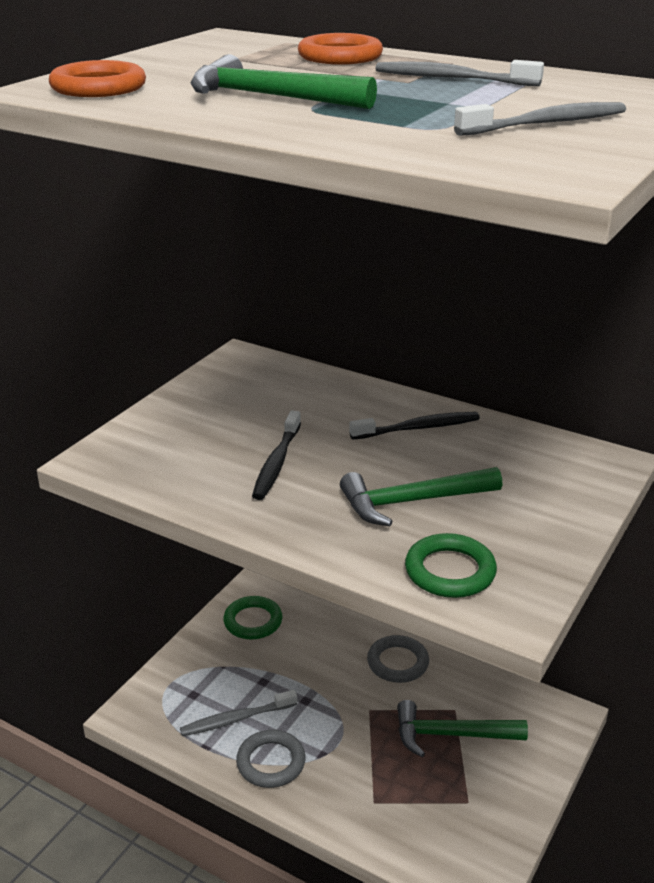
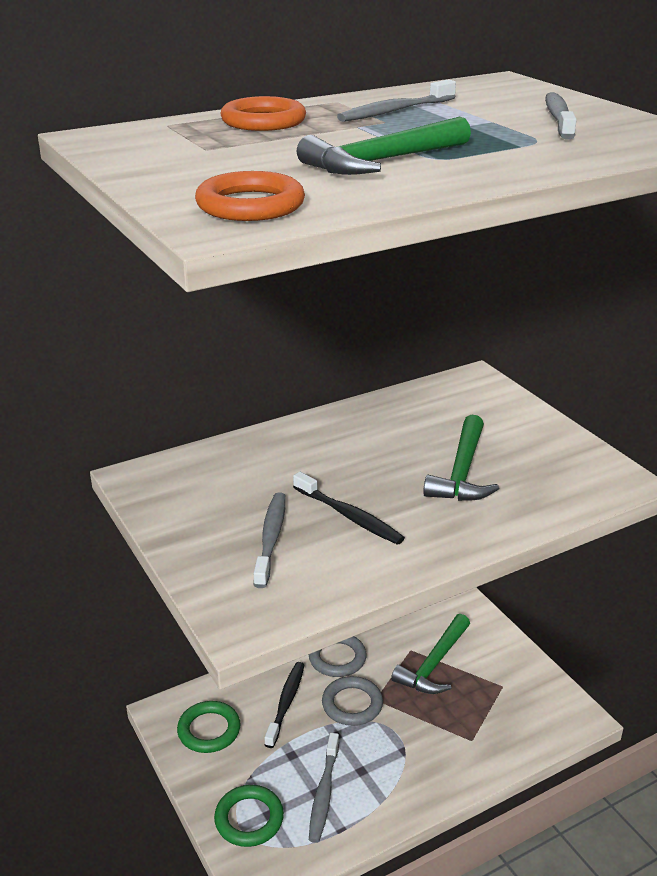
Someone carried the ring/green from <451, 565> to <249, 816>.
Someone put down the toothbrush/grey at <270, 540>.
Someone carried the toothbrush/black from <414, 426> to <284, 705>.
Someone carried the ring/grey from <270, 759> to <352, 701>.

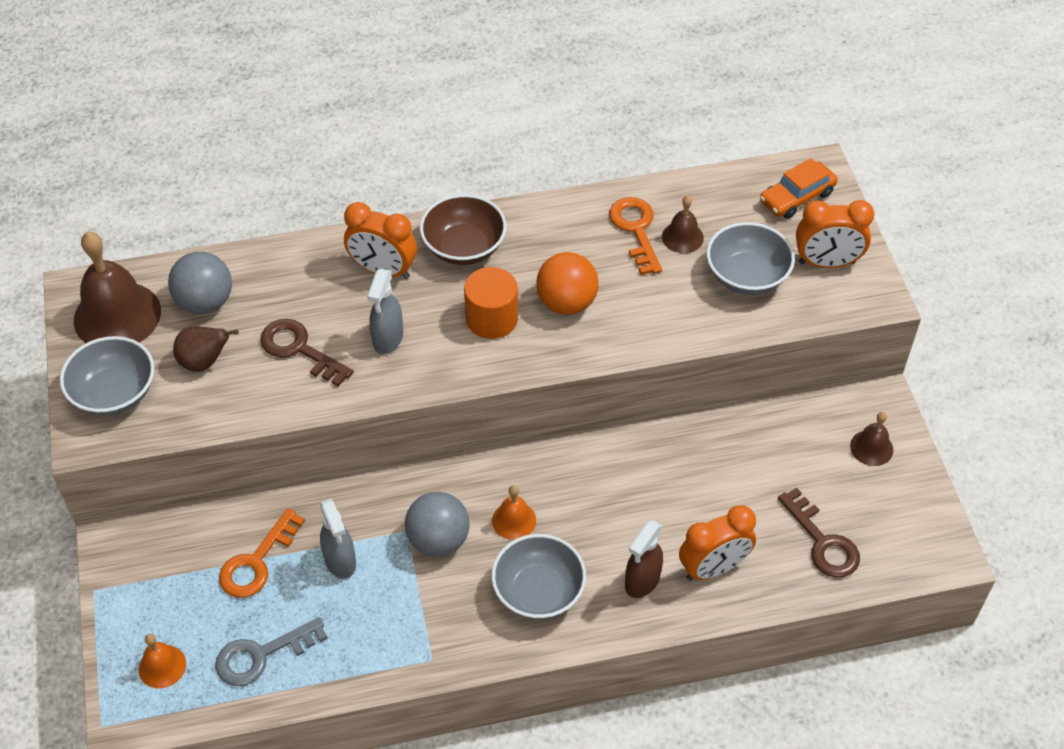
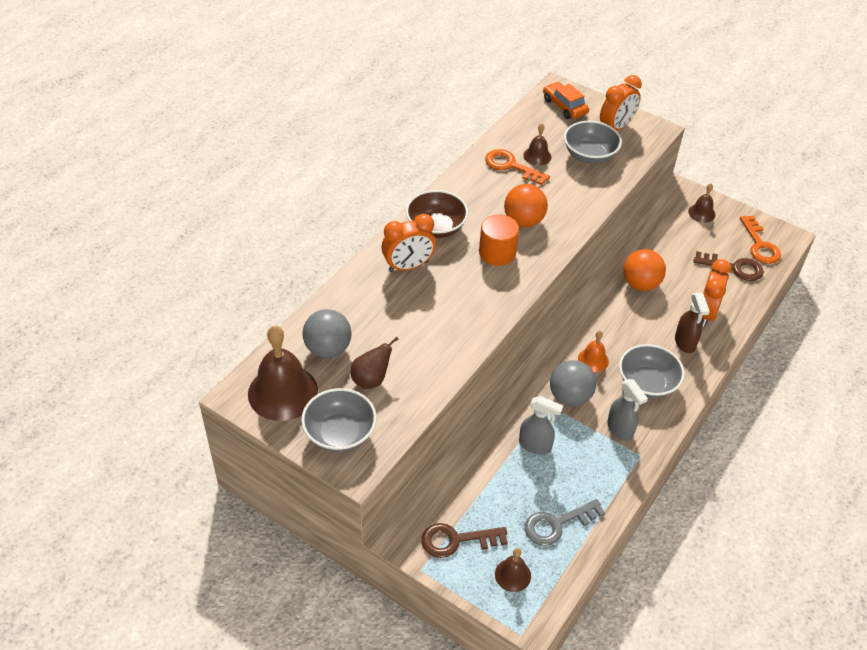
Someone carried the key/brown from <307, 352> to <464, 540>.
Someone repainted the bell/orange at <162, 661>, which became the bell/brown at <513, 570>.
Someone rotated the key/grey at <271, 651> by 45 degrees clockwise.
Someone rotated the car/orange at <799, 188> by 135 degrees clockwise.
Someone carried the spray bottle/grey from <385, 311> to <627, 410>.
Someone put down the ball/orange at <644, 270>.
Someone carried the key/orange from <262, 553> to <760, 239>.

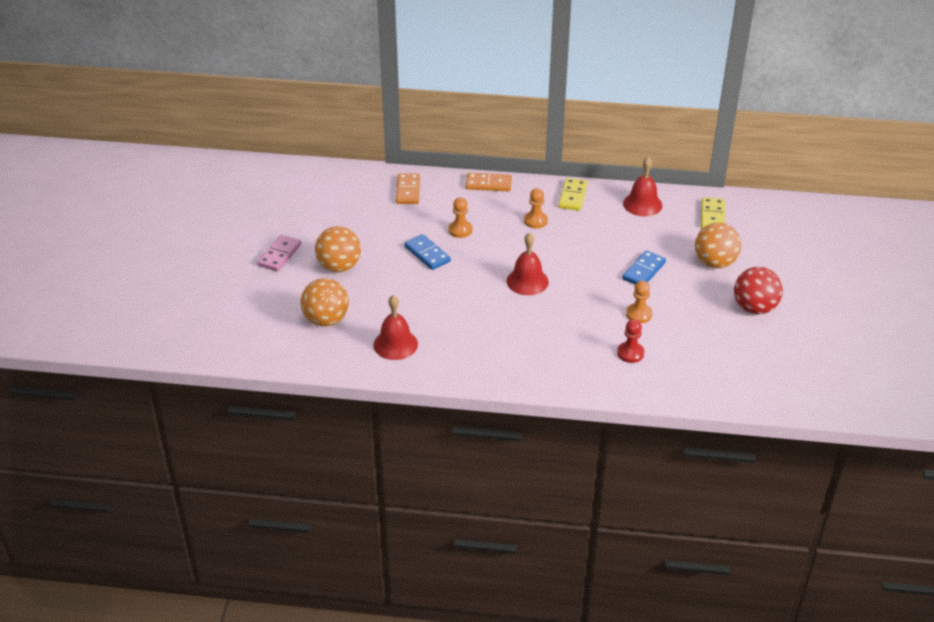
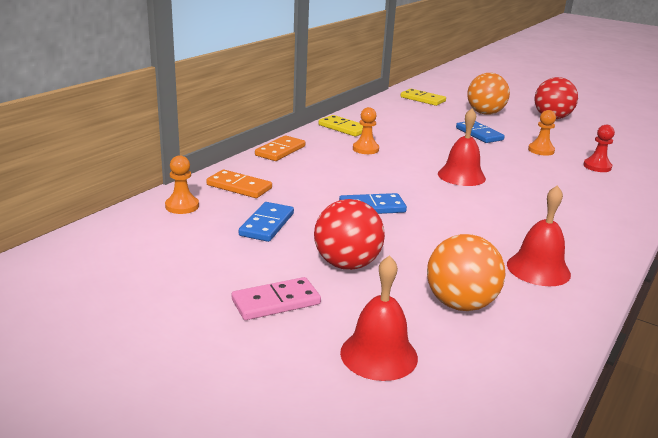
Someone carried the pawn/orange from <461, 217> to <182, 184>.
Someone rotated the domino/pink at <279, 253> by 75 degrees counterclockwise.
Someone put down the domino/blue at <266, 222>.
Someone repainted the ball/orange at <338, 249>, which became the ball/red at <349, 234>.
Someone carried the bell/red from <642, 187> to <379, 318>.

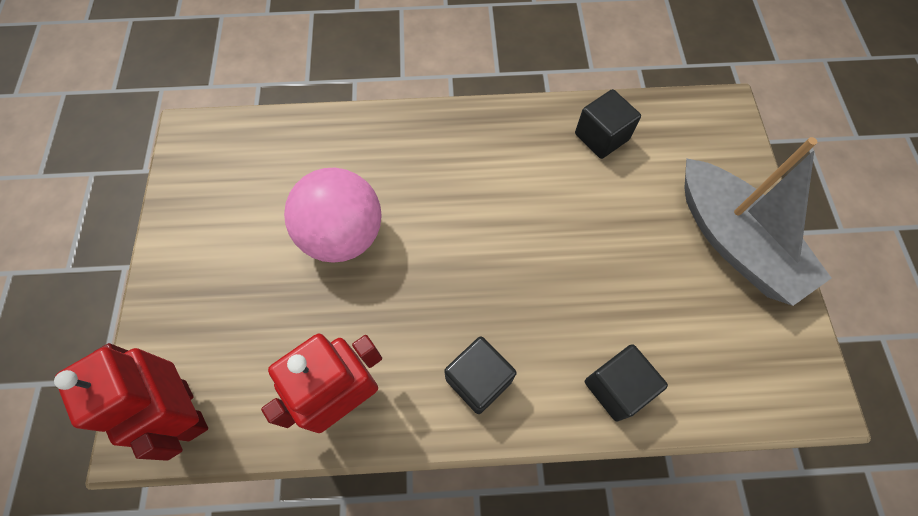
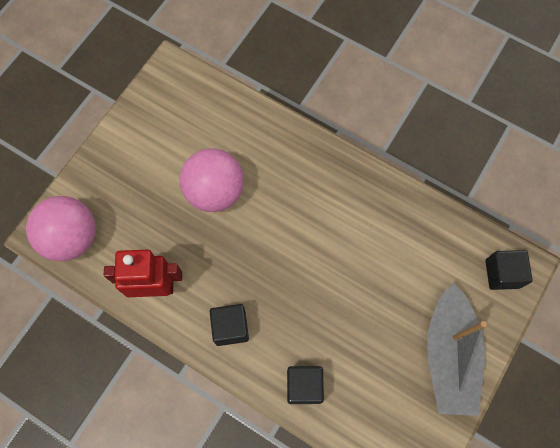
Someone swapped the robot/red at <131, 402> for the ball/pink at <61, 228>.
Someone carried the cube/black from <608, 124> to <509, 270>.

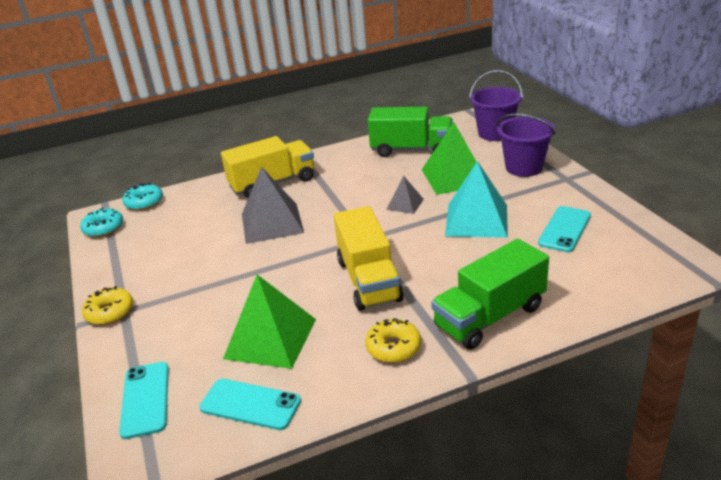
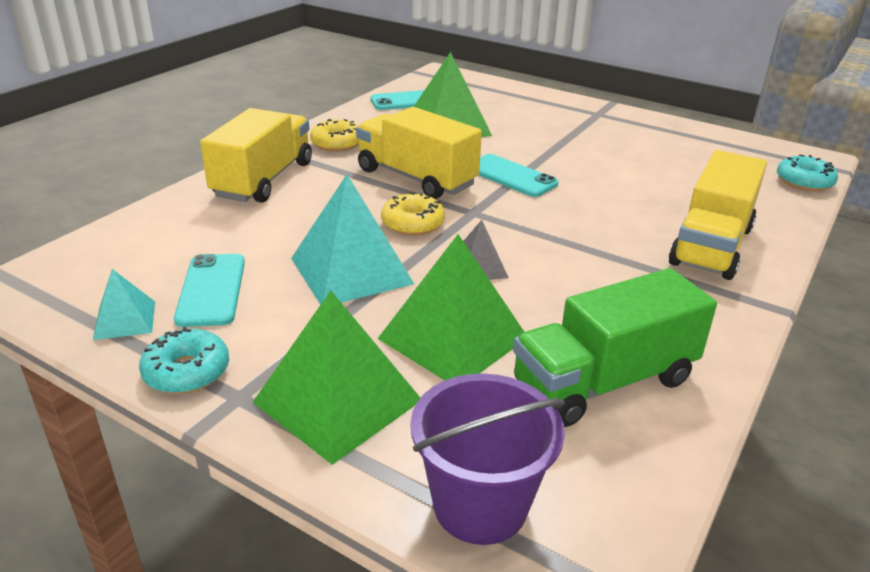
Someone put down the pyramid/turquoise at <124, 304>.
Someone carried the donut/turquoise from <101, 222> to <184, 360>.
Someone repainted the truck/green at <490, 294>, which became the truck/yellow at <256, 155>.
Someone swapped the bucket/purple at <526, 145> for the pyramid/green at <336, 378>.
Someone carried the donut/yellow from <107, 305> to <413, 214>.
Someone carried the phone/turquoise from <144, 400> to <518, 175>.
Someone took away the pyramid/grey at <273, 205>.

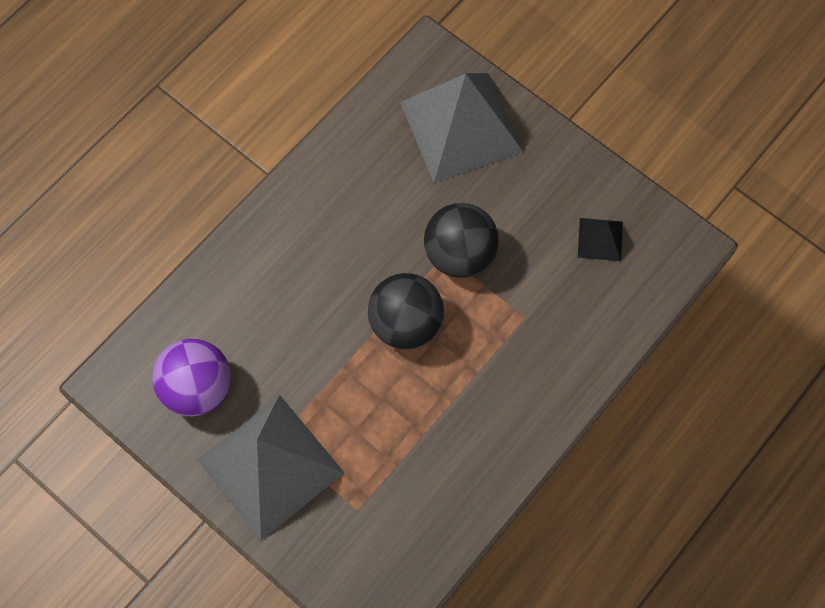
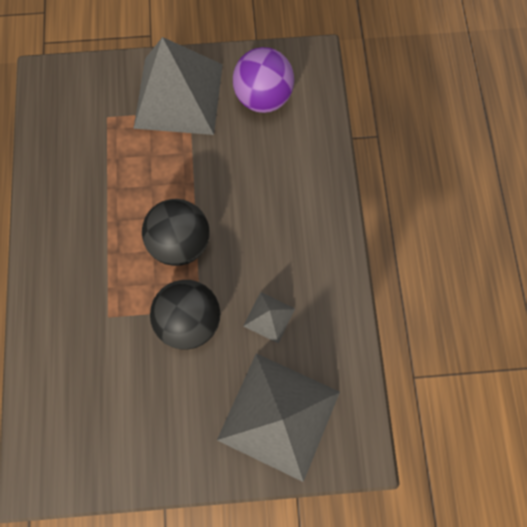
Someone put down the pyramid/grey at <269, 318>.
Someone took away the pyramid/black at <600, 239>.

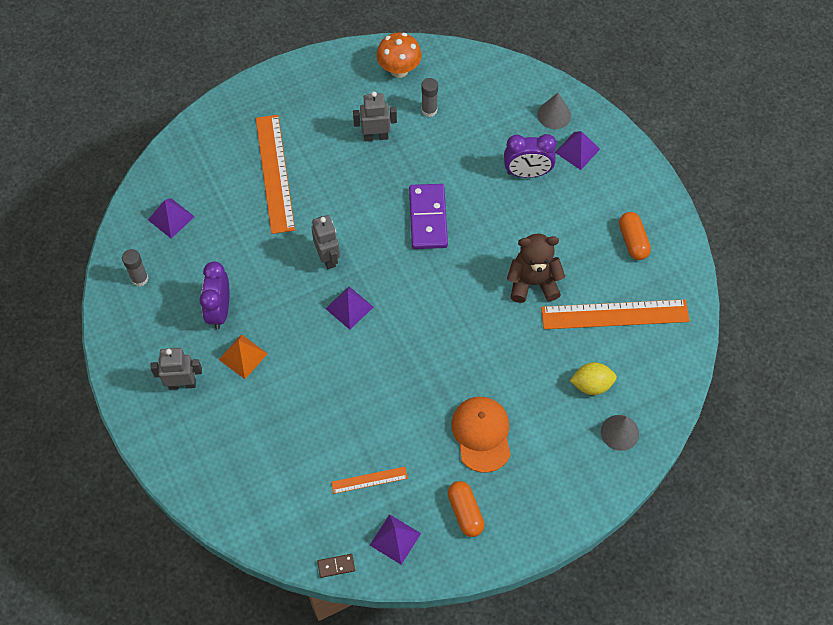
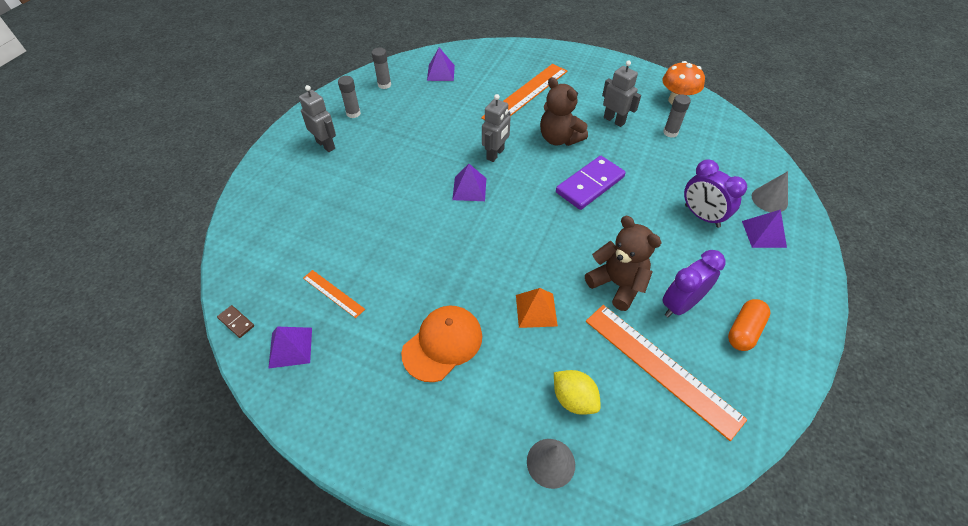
Someone put down the glue stick/grey at <349, 97>.
Someone carried the pyramid/orange from <243, 356> to <537, 308>.
Someone put down the teddy bear/brown at <564, 111>.
Someone carried the clock/purple from <214, 295> to <694, 283>.
Someone took away the capsule/orange at <466, 509>.

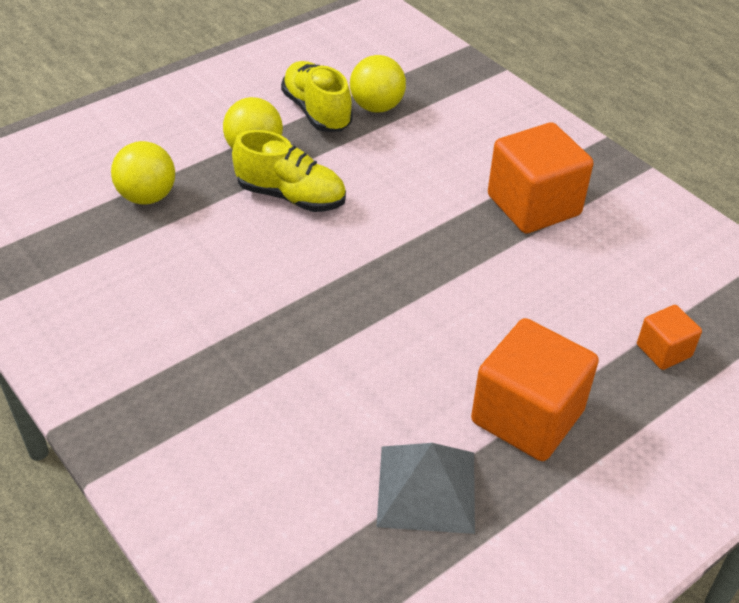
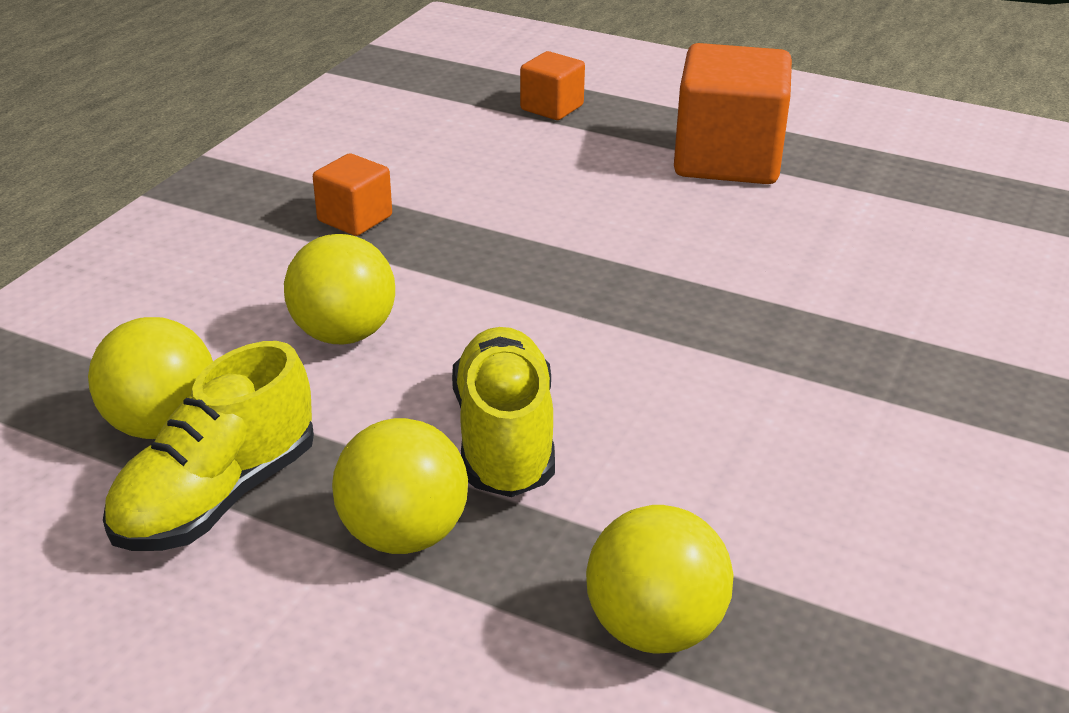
Someone put down the ball/yellow at <339, 289>.
Someone scaled the cube/orange at <540, 178> by 0.51.
Someone took away the pyramid/grey at <425, 488>.

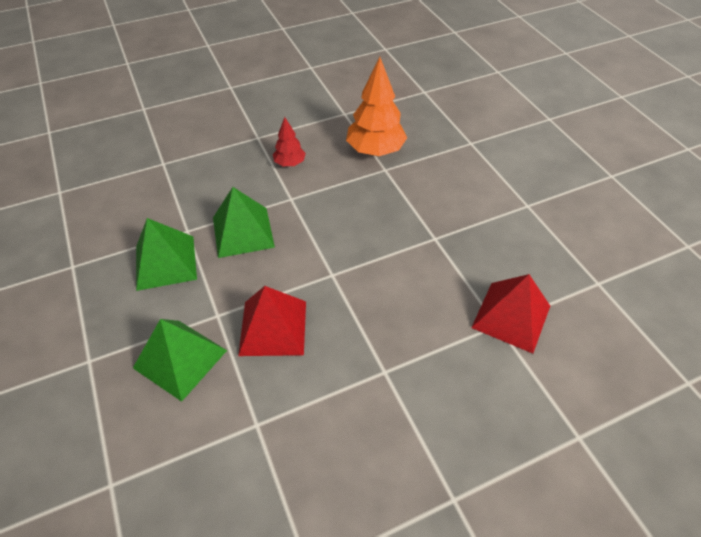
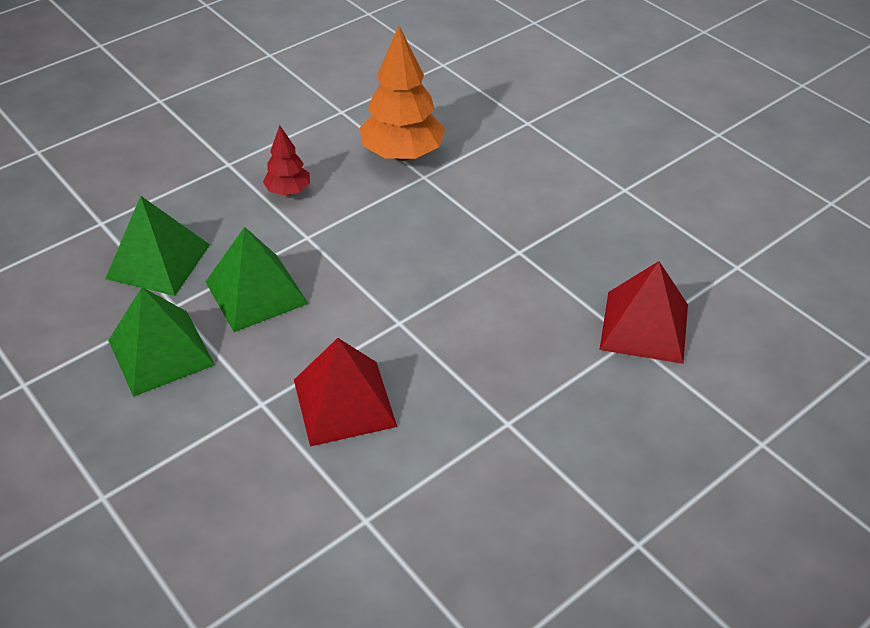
Someone carried the pyramid/green from <180, 360> to <157, 246>.

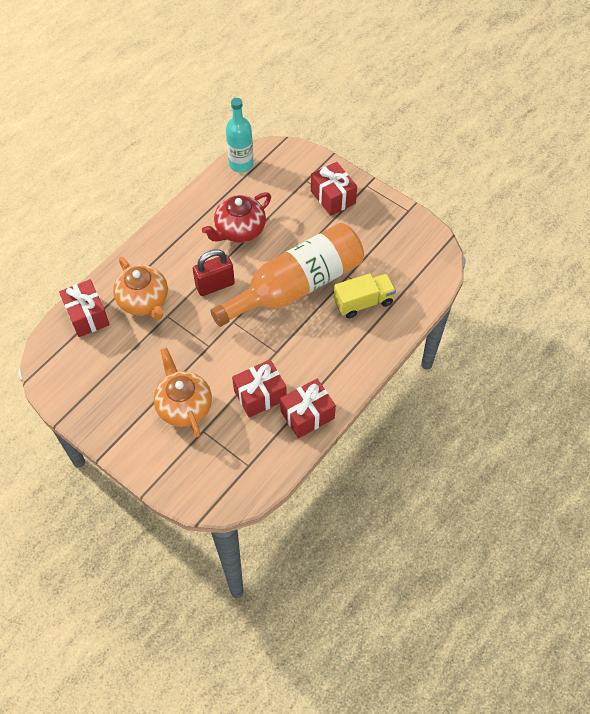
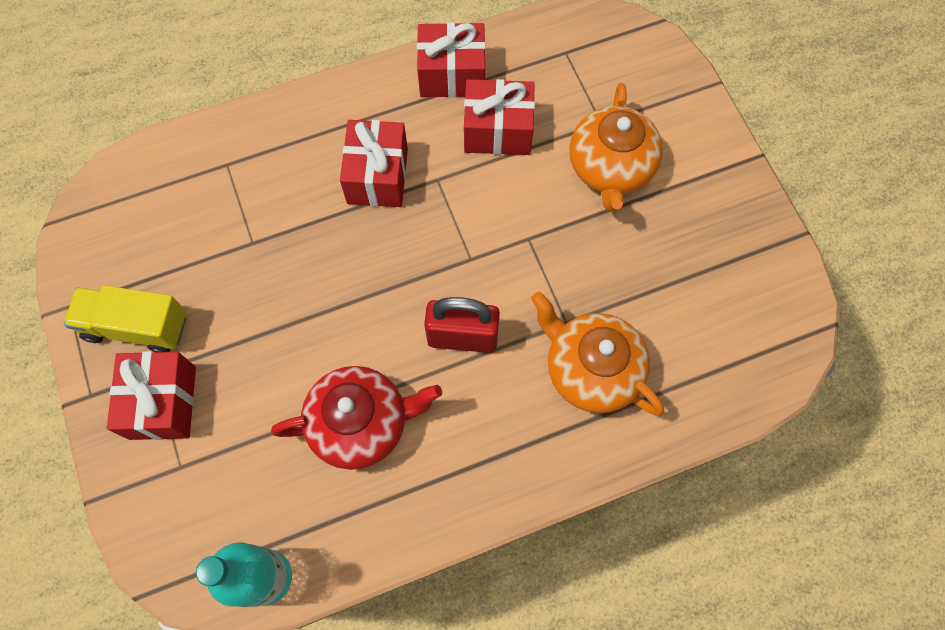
Someone carried the truck/yellow from <365, 295> to <125, 318>.
Someone carried the gift/red from <84, 308> to <374, 163>.
Someone rotated the teapot/orange at <140, 288> by 45 degrees counterclockwise.
Someone took away the bottle/orange at <287, 275>.

